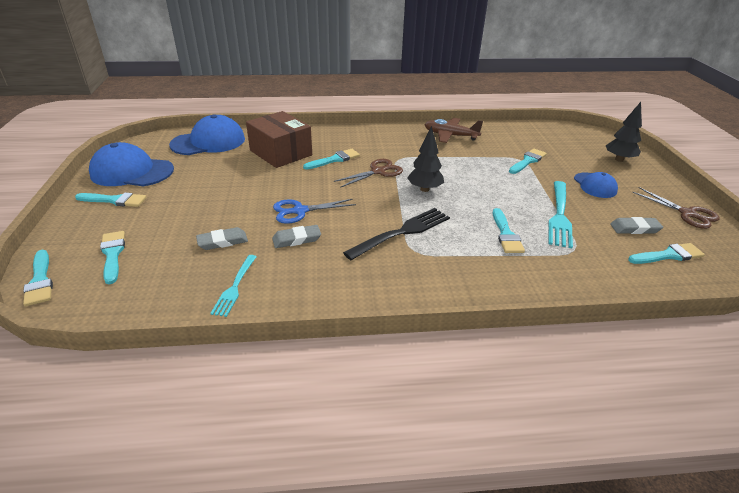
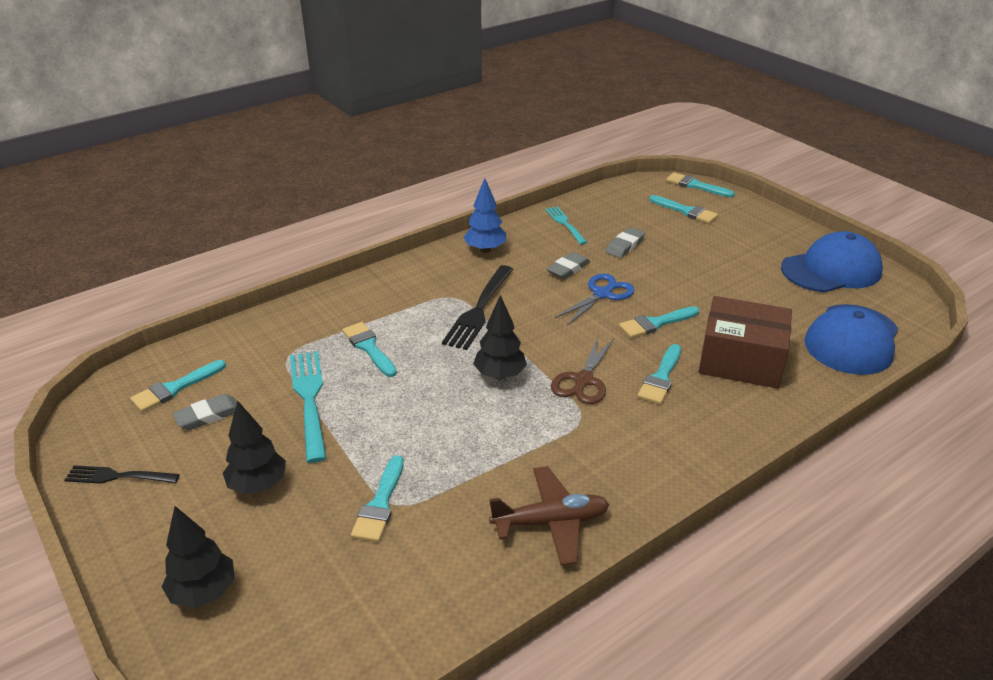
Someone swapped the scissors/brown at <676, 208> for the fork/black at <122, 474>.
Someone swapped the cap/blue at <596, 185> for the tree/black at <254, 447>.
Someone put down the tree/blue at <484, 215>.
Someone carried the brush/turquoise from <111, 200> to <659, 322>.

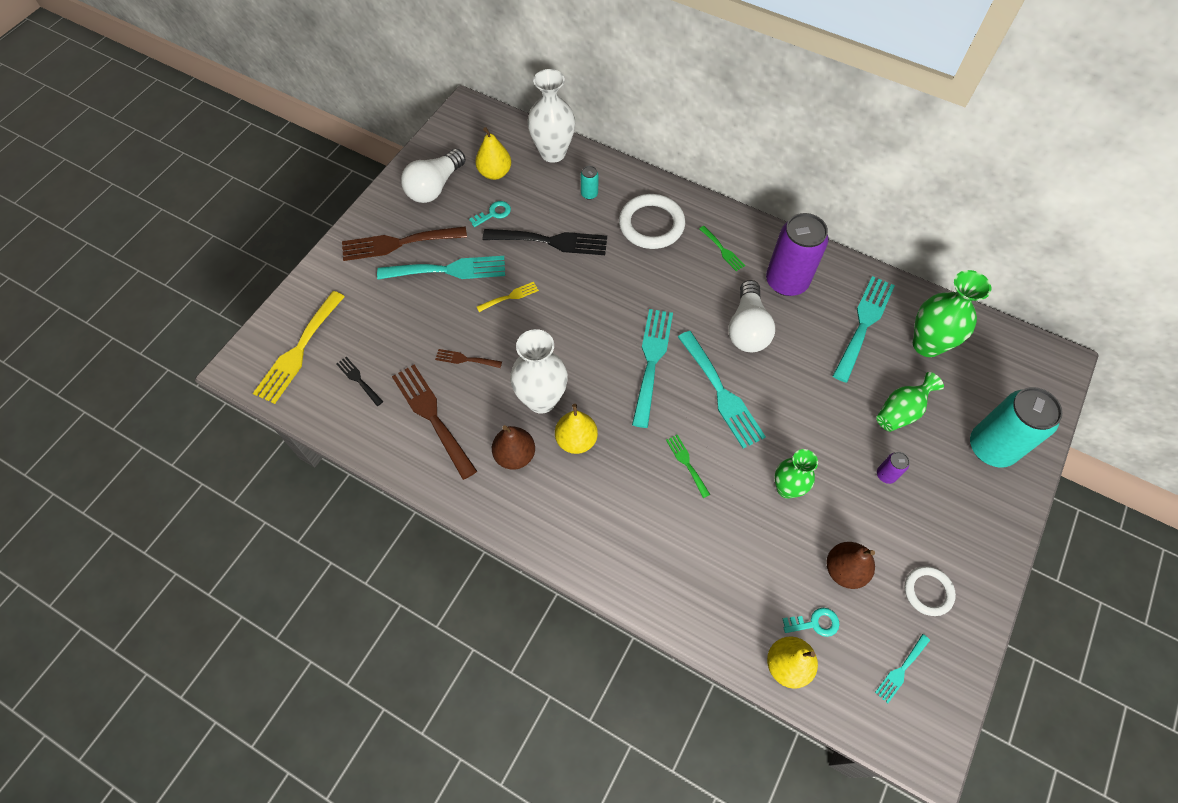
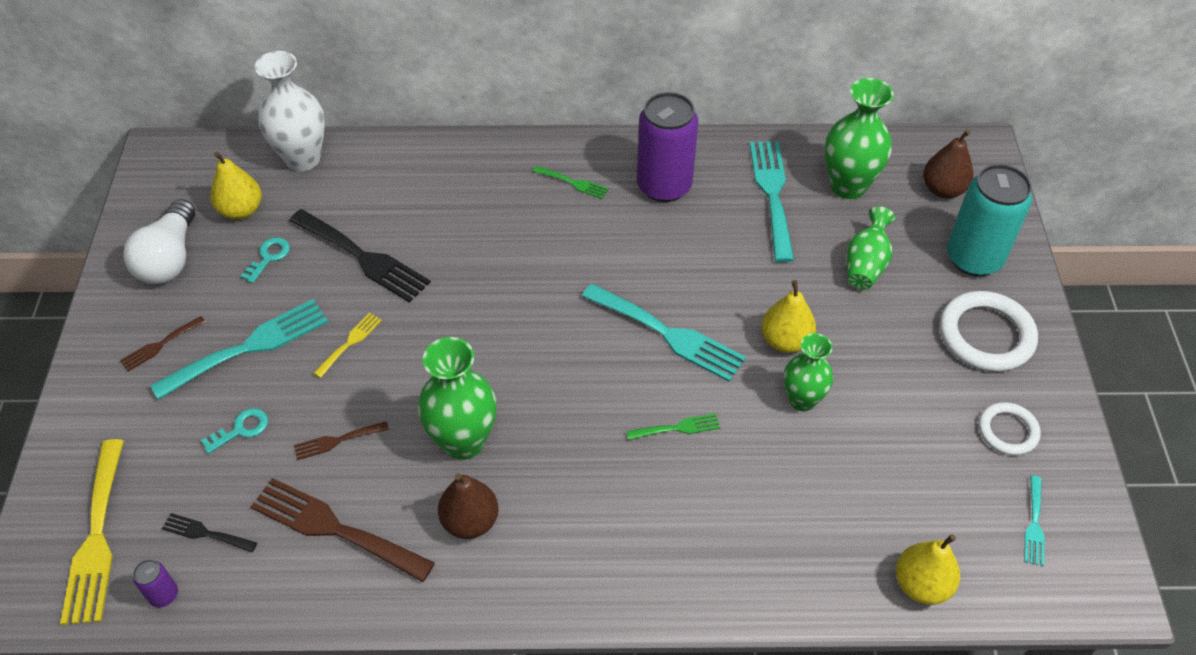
Someone scaled the fork/brown at <404, 243> by 0.50.
Someone carried the can/purple from <893, 468> to <155, 583>.
Someone carried the key/turquoise from <811, 622> to <234, 431>.
Someone rotated the fork/black at <545, 242> by 60 degrees clockwise.
Someone repainted the vase/white at <539, 371>, which became the vase/green at <457, 398>.
Someone rotated the fork/green at <688, 466> by 135 degrees clockwise.
Someone carried the pear/yellow from <576, 429> to <789, 316>.
Someone carried the pear/brown from <851, 565> to <948, 163>.
Someone carried the ring/white from <652, 221> to <989, 331>.
Someone took away the can/turquoise at <590, 183>.
Someone took away the fork/turquoise at <652, 368>.
Someone took away the light bulb/white at <751, 316>.

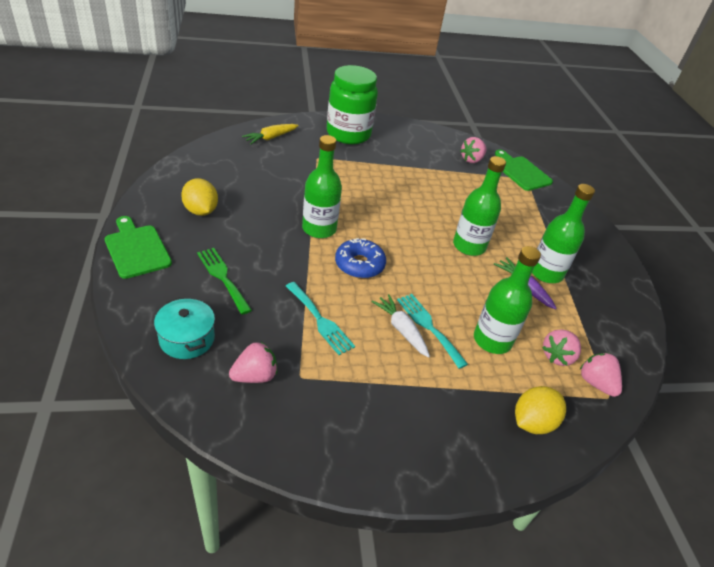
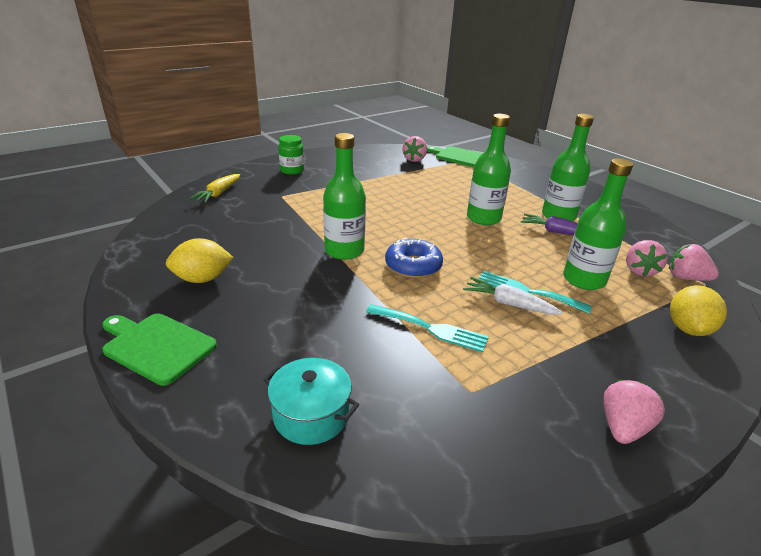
Someone rotated the lemon/yellow at <199, 197> by 45 degrees counterclockwise.
Someone scaled the jar/green at <352, 105> by 0.50.
Someone carried the strawberry/pink from <253, 362> to <634, 411>.
Someone took away the fork/green at <224, 281>.

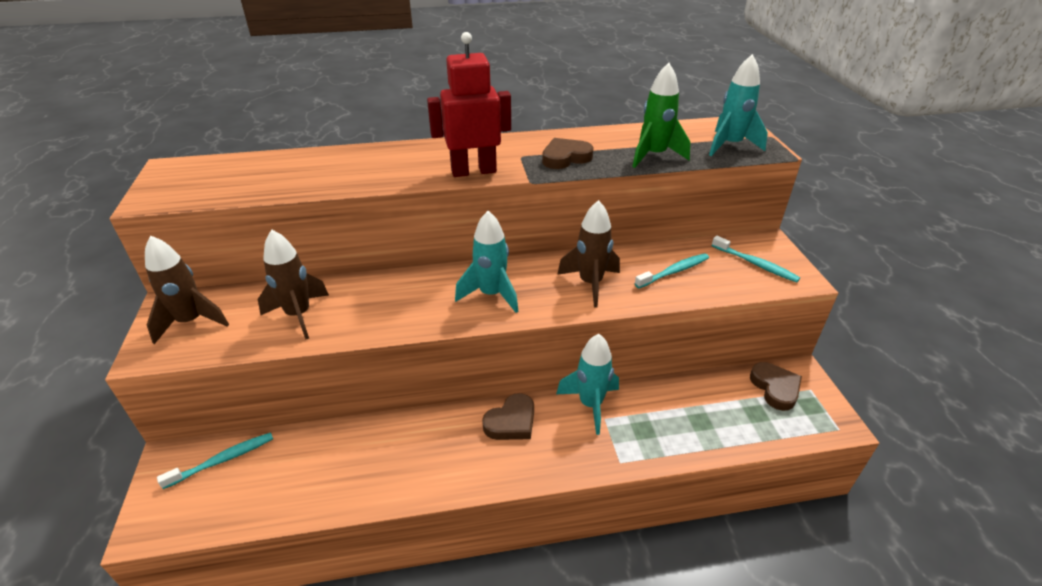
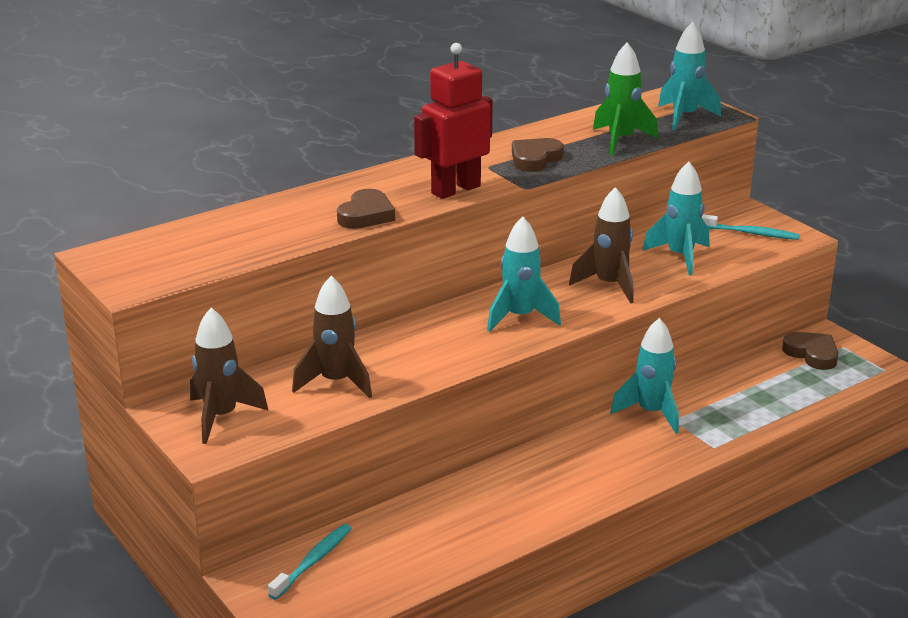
Someone carried the heart/brown from <508, 416> to <366, 209>.
Someone swapped the toothbrush/turquoise at <671, 270> for the rocket/turquoise at <675, 218>.

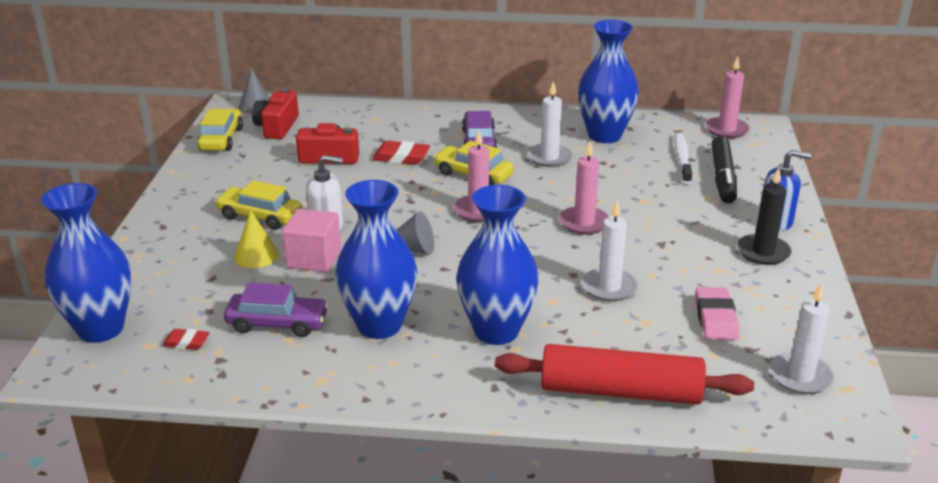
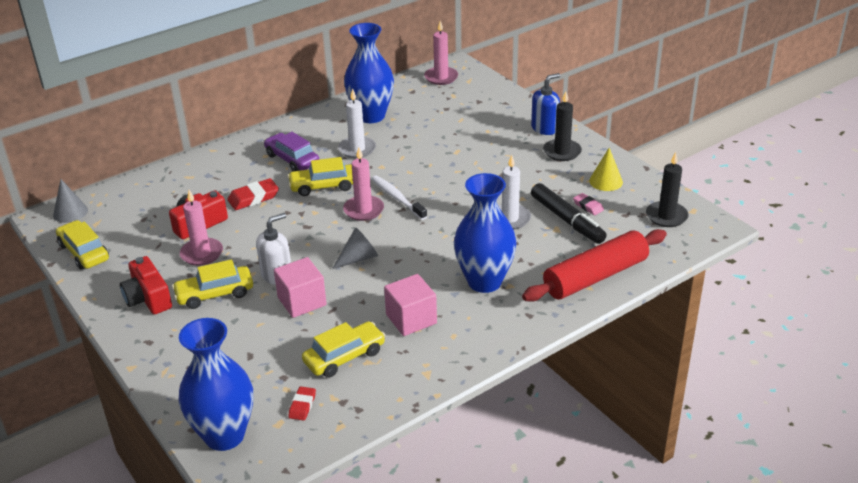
Someone carried the camera/red from <275, 113> to <146, 285>.
Someone carried the candle/pink from <584, 188> to <201, 228>.
Someone rotated the eraser/red at <186, 339> by 45 degrees counterclockwise.
Someone repainted the car/purple at <276, 309>, which became the car/yellow at <344, 349>.
Someone carried the toothbrush/white from <683, 158> to <399, 197>.
Someone swapped the vase/blue at <376, 259> for the cube/pink at <410, 305>.
Someone carried the marker/black from <724, 169> to <569, 213>.
Someone scaled the eraser/pink at <717, 313> by 0.61.
Someone carried the cone/yellow from <256, 239> to <606, 169>.
Someone repainted the candle/white at <802, 338>, which became the candle/black at <667, 189>.

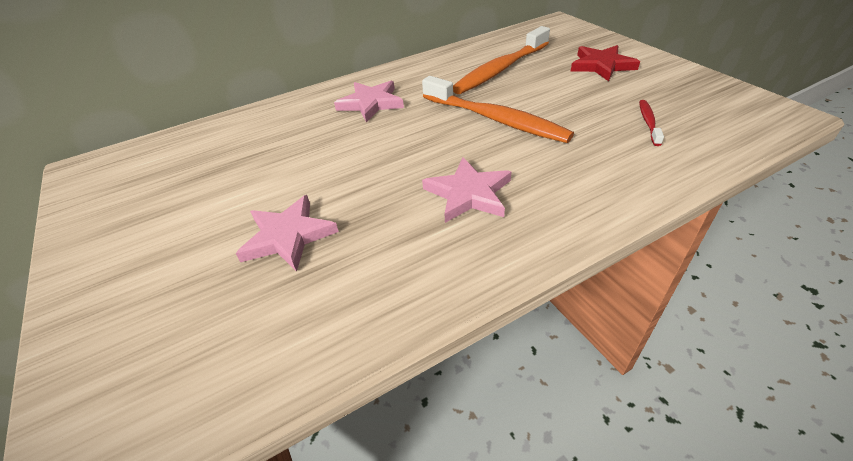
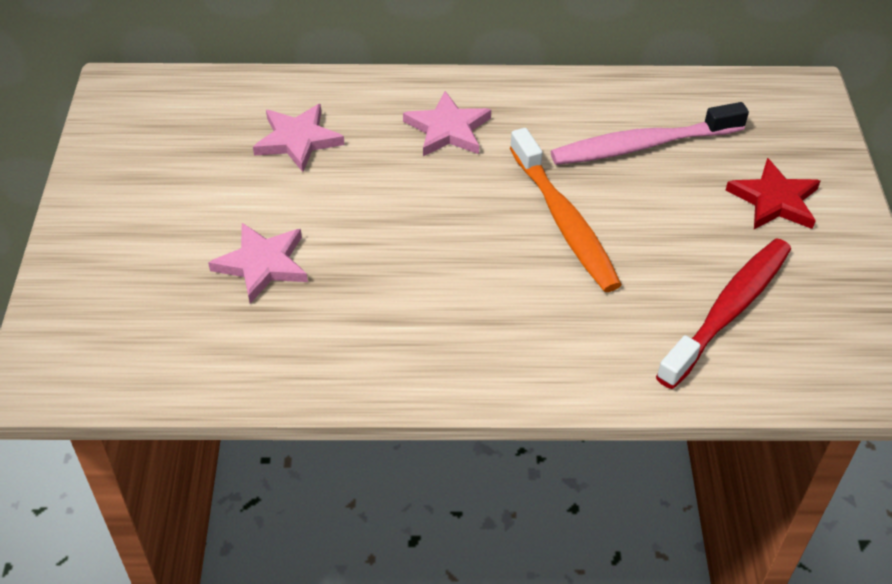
Someone carried the star/pink from <466, 190> to <299, 138>.
Someone repainted the toothbrush/orange at <501, 60>, which became the toothbrush/pink at <650, 133>.
Someone scaled the toothbrush/red at <651, 123> by 2.20.

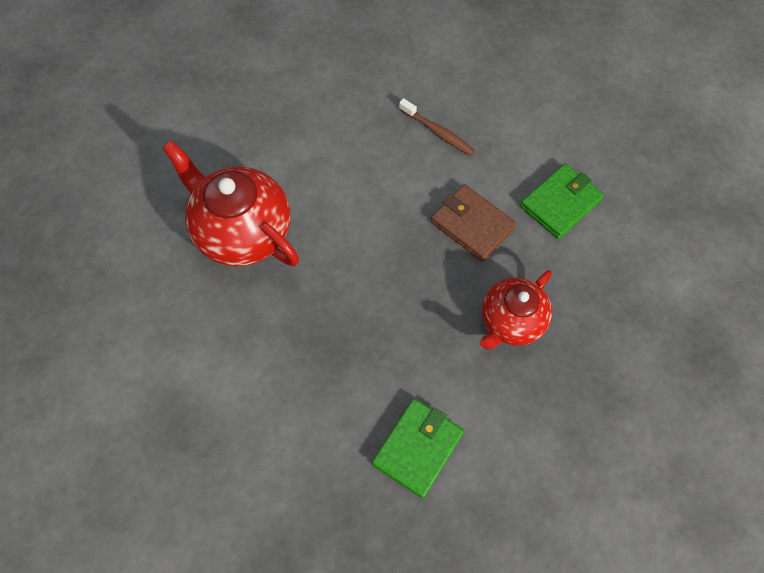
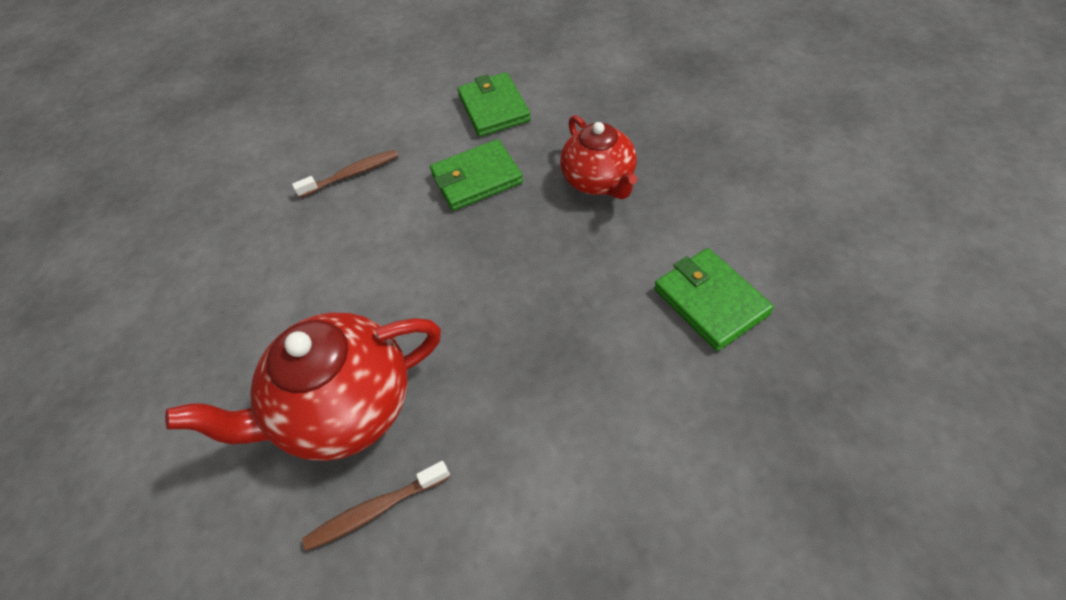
Someone put down the toothbrush/brown at <376, 506>.
Someone repainted the wallet/brown at <474, 223>, which became the wallet/green at <476, 175>.

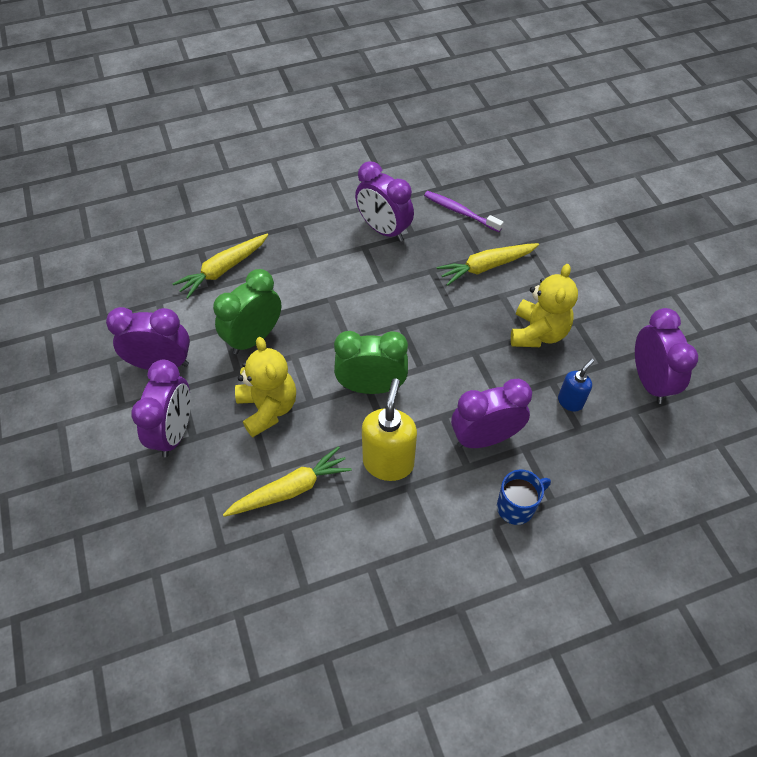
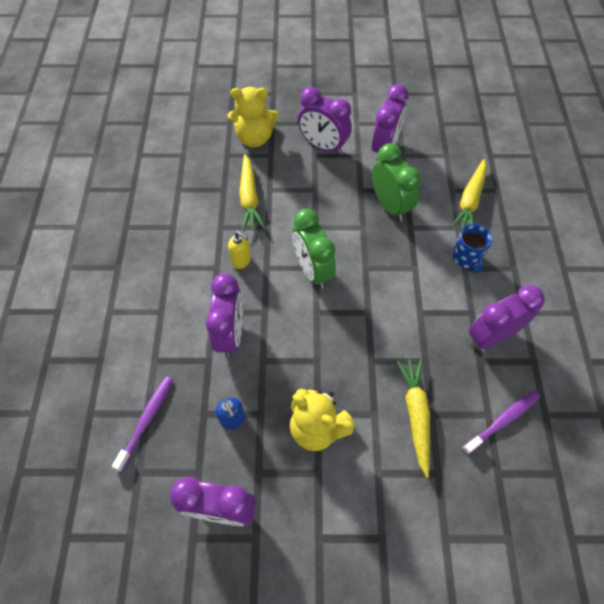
Someone put down the toothbrush/purple at <142, 424>.
Someone carried the teddy bear/yellow from <265, 387> to <253, 117>.
Someone scaled the soap dispenser/yellow at <389, 430> by 0.55.
Someone rotated the clock/green at <371, 362> by 135 degrees clockwise.
Someone rotated the carrot/yellow at <220, 266> by 135 degrees counterclockwise.
Someone carried the mug/blue from <524, 497> to <472, 248>.

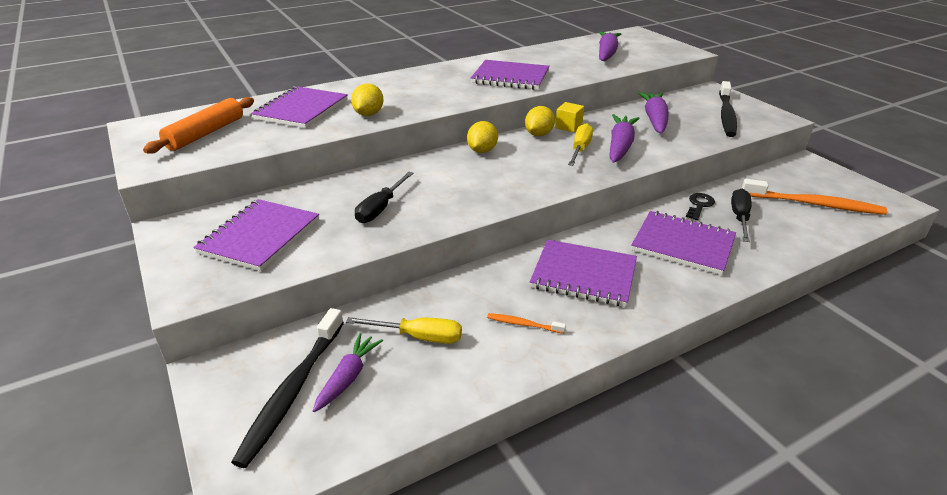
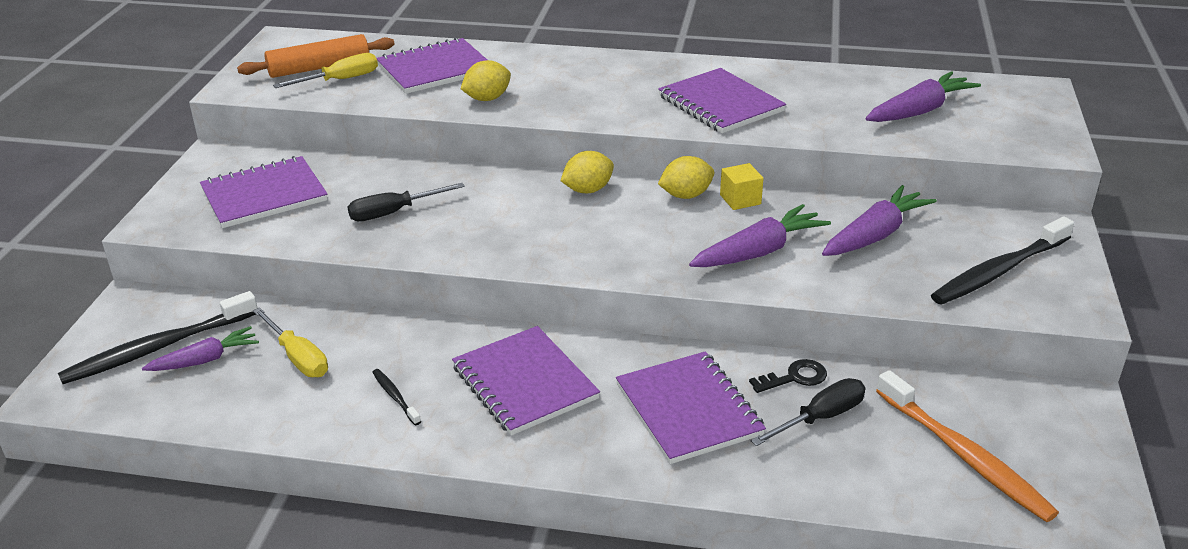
Someone carried the screwdriver/yellow from <580, 144> to <325, 70>.
Someone repainted the toothbrush/orange at <526, 323>, which became the toothbrush/black at <396, 397>.

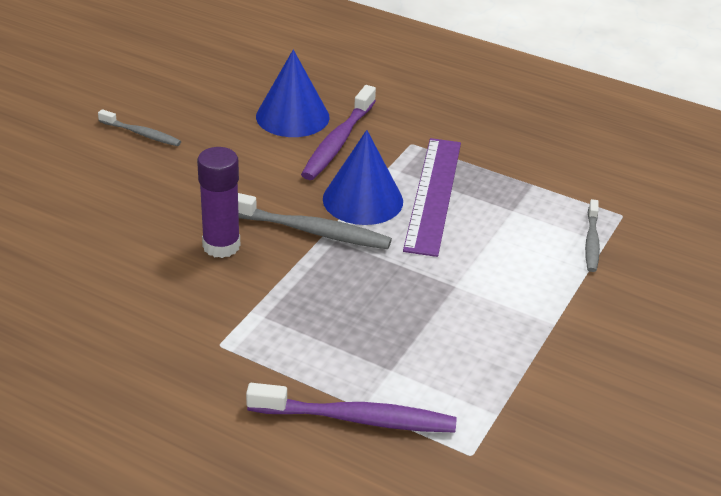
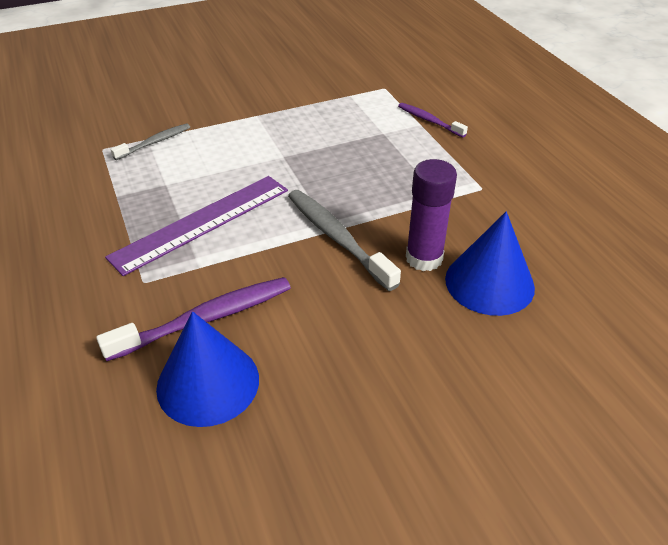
Someone scaled the toothbrush/purple at <351, 407> by 0.59.
Someone carried the cone/blue from <363, 177> to <490, 263>.
Someone took away the toothbrush/grey at <139, 127>.

